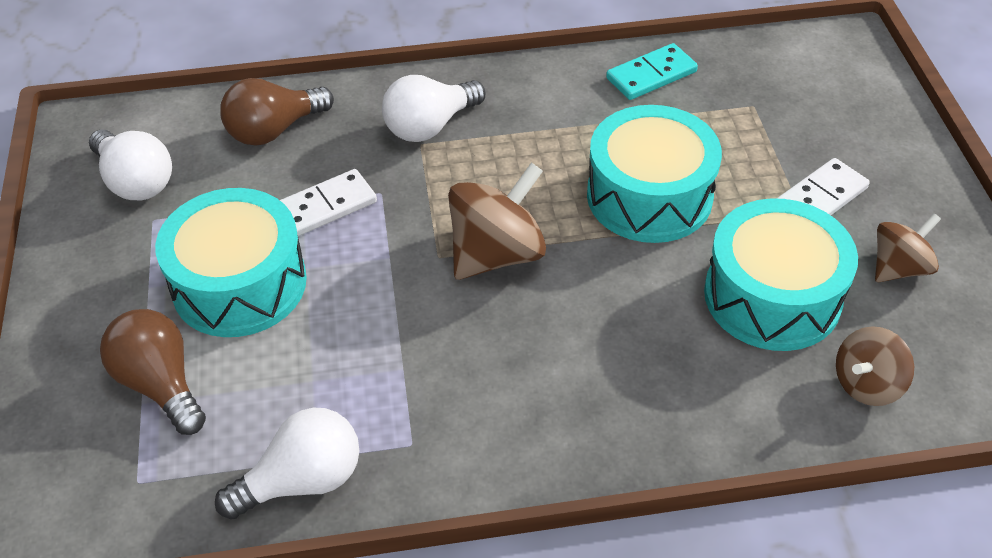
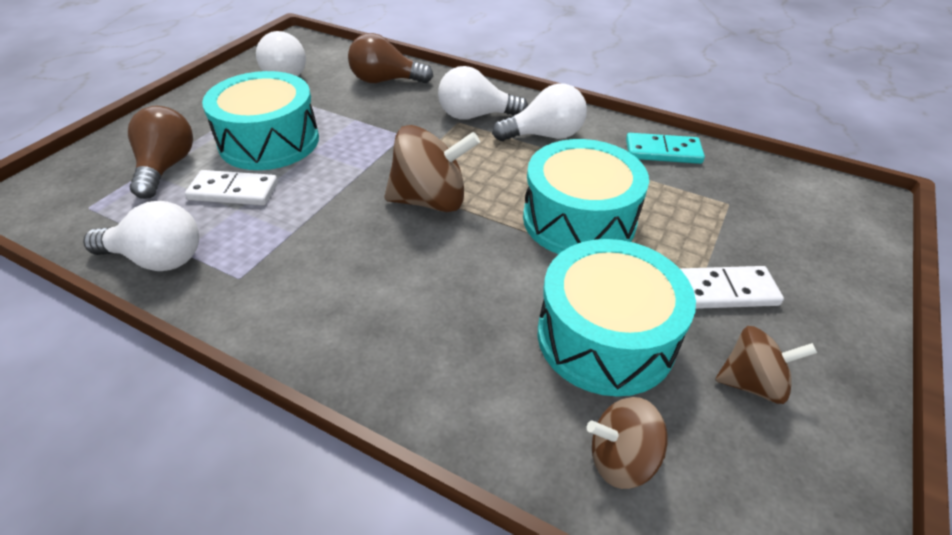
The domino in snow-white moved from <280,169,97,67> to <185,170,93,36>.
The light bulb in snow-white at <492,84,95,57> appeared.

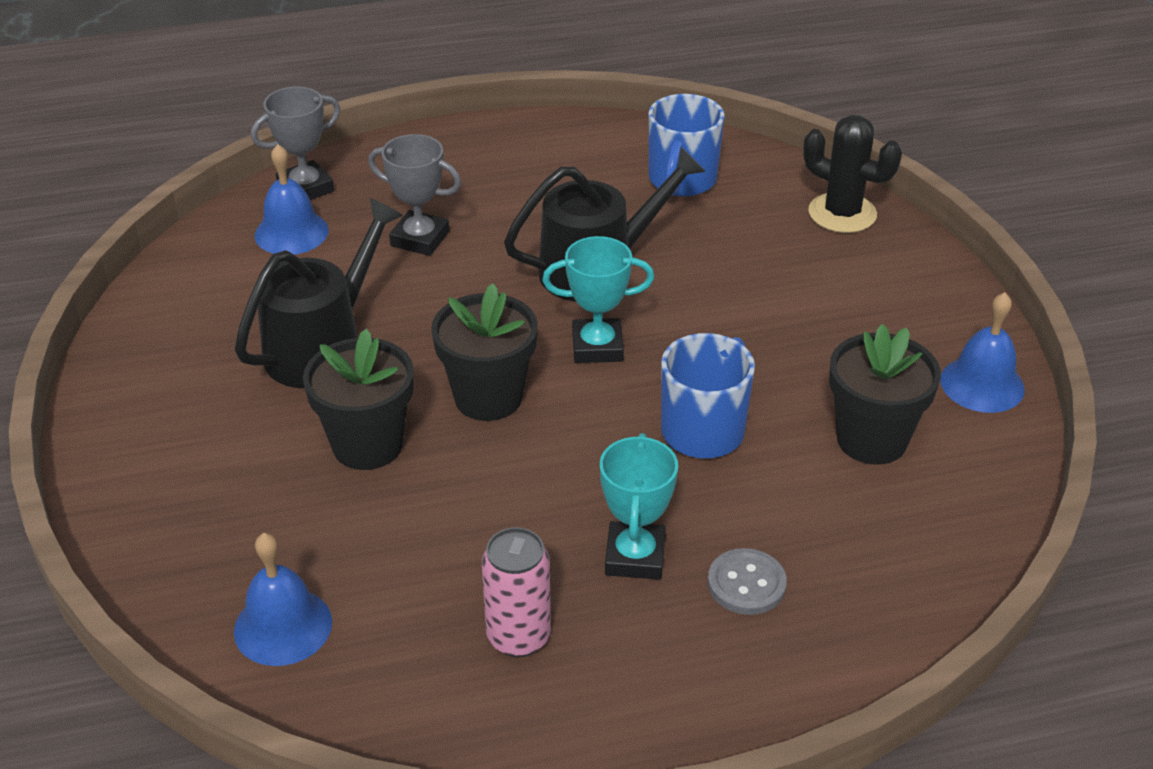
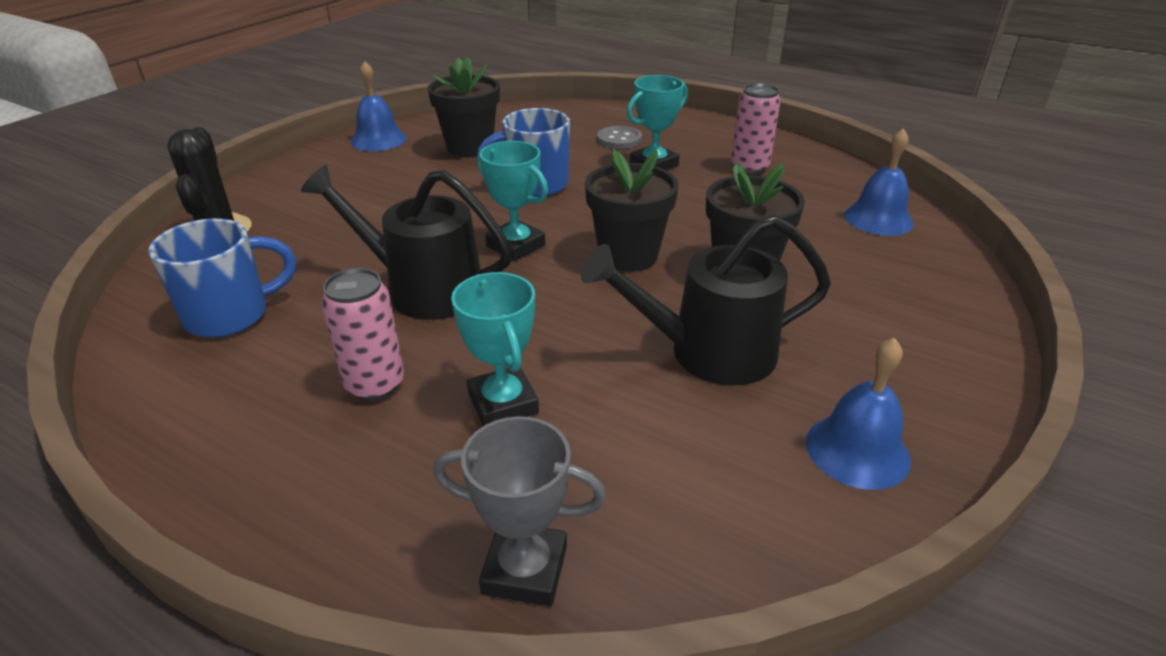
The can in pink at <321,268,83,133> appeared.
The award cup in ash-grey at <368,134,93,122> became the award cup in teal at <451,272,88,154>.
The school bell in cobalt moved from <255,144,74,111> to <806,338,105,152>.

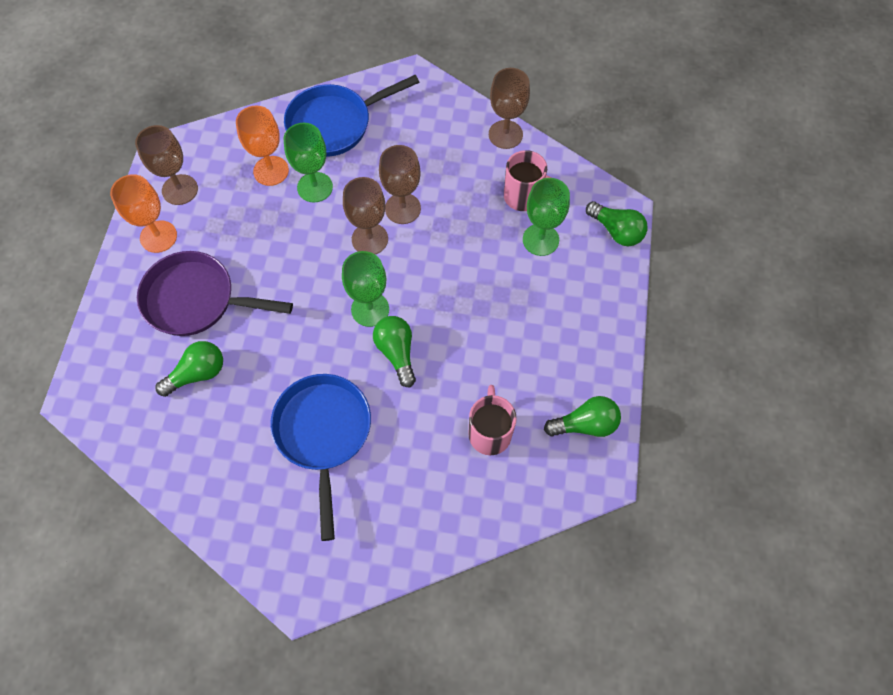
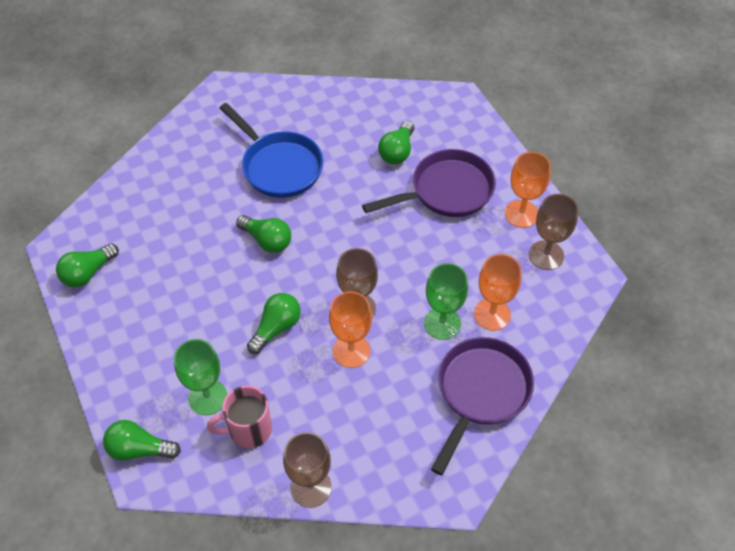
The light bulb in emerald at <247,293,54,61> appeared.
The wine glass in brown at <379,145,42,79> became the wine glass in orange-coloured at <329,291,43,77>.
The frying pan in cobalt at <284,75,135,82> became the frying pan in violet at <431,337,103,138>.
The wine glass in emerald at <342,251,47,76> disappeared.
The coffee mug in pink at <469,385,48,70> disappeared.

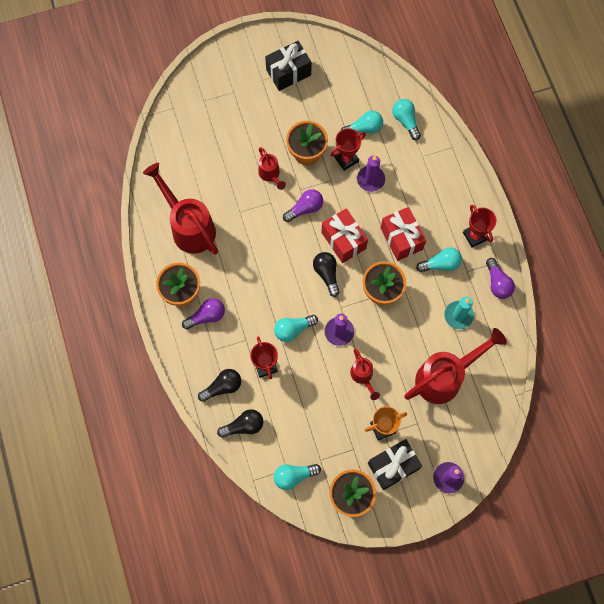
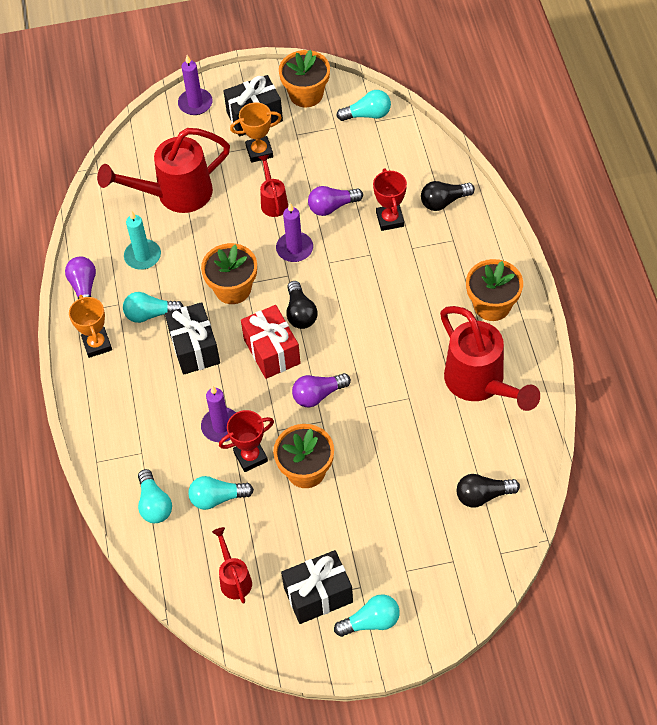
The award cup in crimson at <463,205,34,42> became the award cup in orange-coloured at <69,295,43,63>.
The gift in crimson at <381,207,45,54> became the gift in ebony at <165,302,55,73>.
The watering pot in crimson moved from <258,147,28,43> to <212,527,40,76>.
The light bulb in violet moved from <182,298,43,32> to <308,186,55,30>.
The light bulb in teal moved from <274,315,44,27> to <334,594,66,43>.
The light bulb in ebony moved from <217,409,46,29> to <457,474,63,34>.

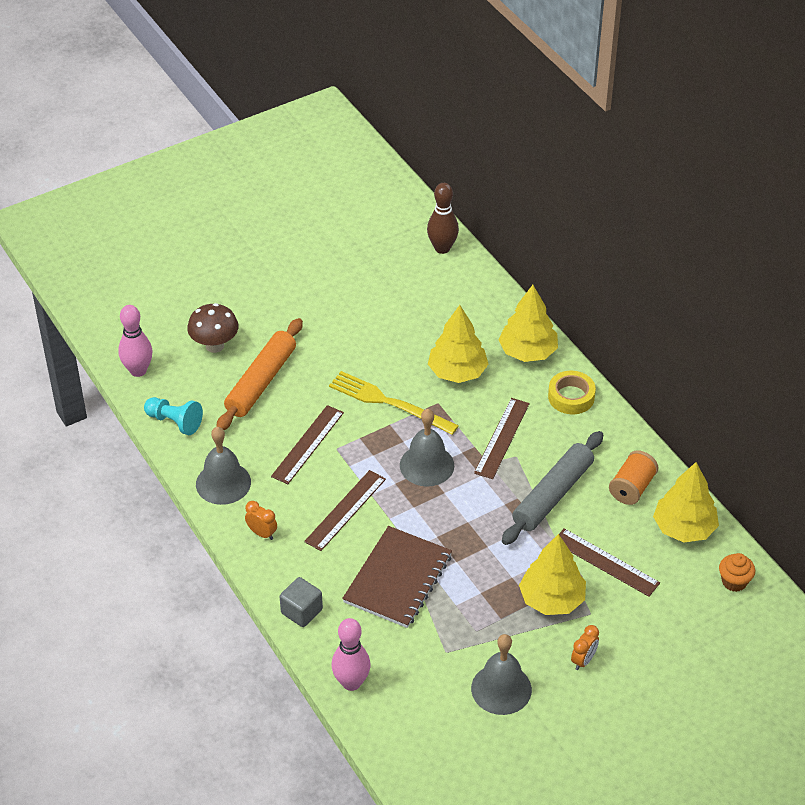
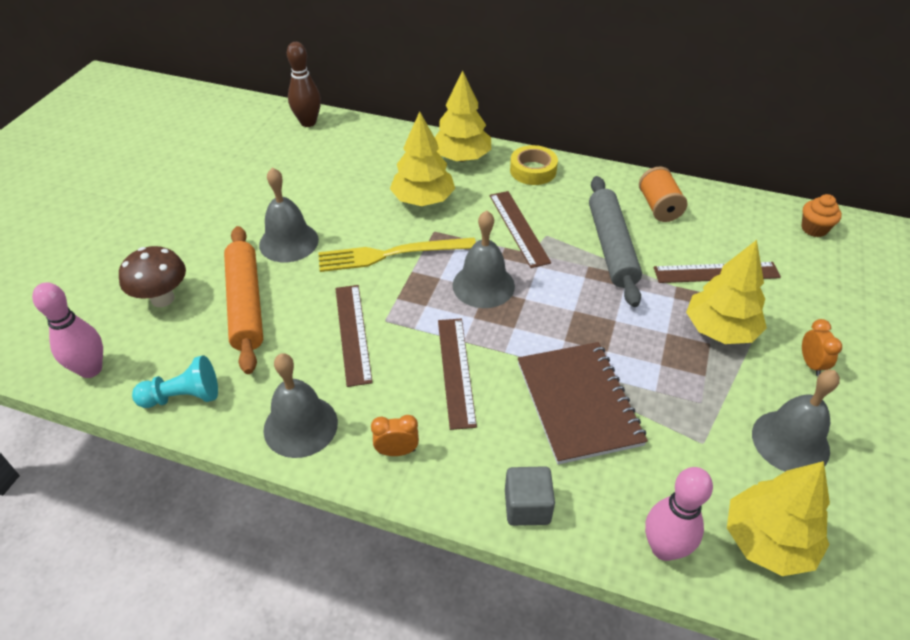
The school bell in ash-grey at <259,167,60,95> appeared.
The tree in bright yellow moved from <653,462,66,81> to <727,461,103,115>.

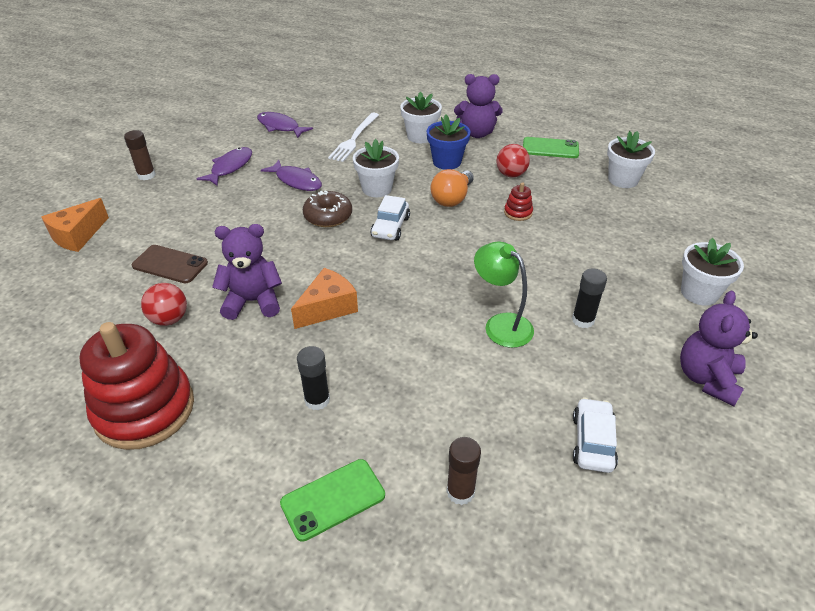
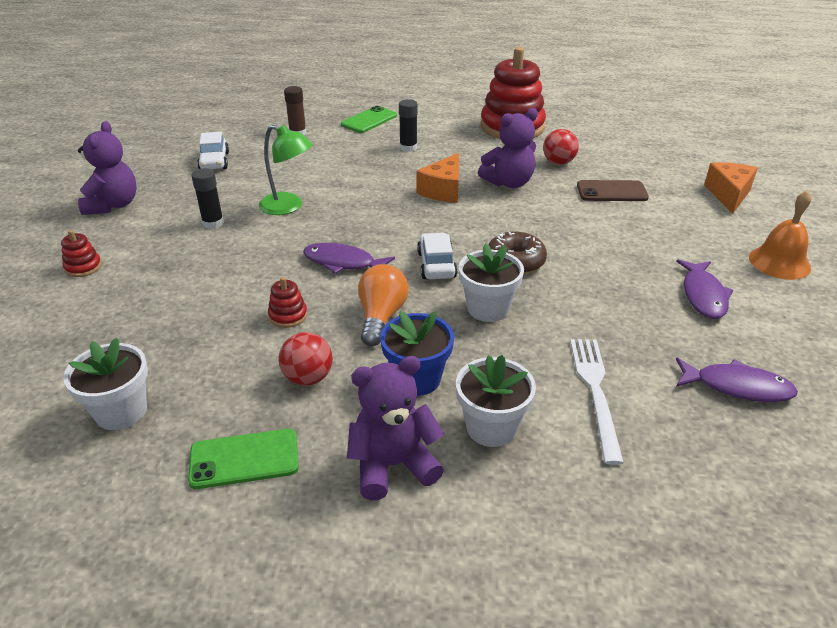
The flower pot in snow-white at <681,238,63,68> was replaced by the stacking rings in crimson at <61,230,41,47>.
The fish figure in violet moved from <261,160,61,31> to <303,243,92,31>.
The glue in brown at <124,130,32,50> was replaced by the school bell in orange-coloured at <749,190,62,90>.

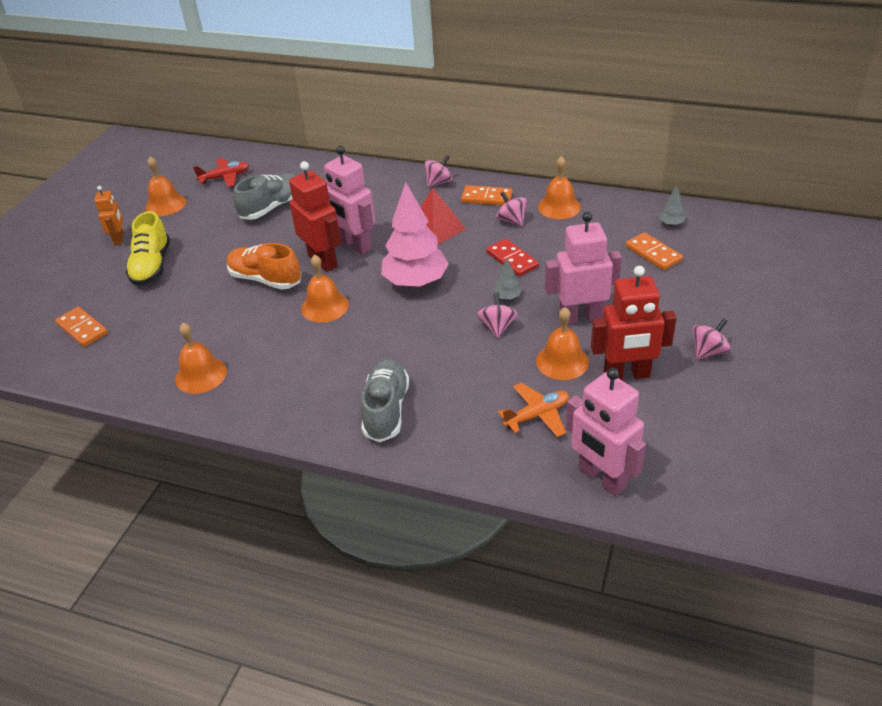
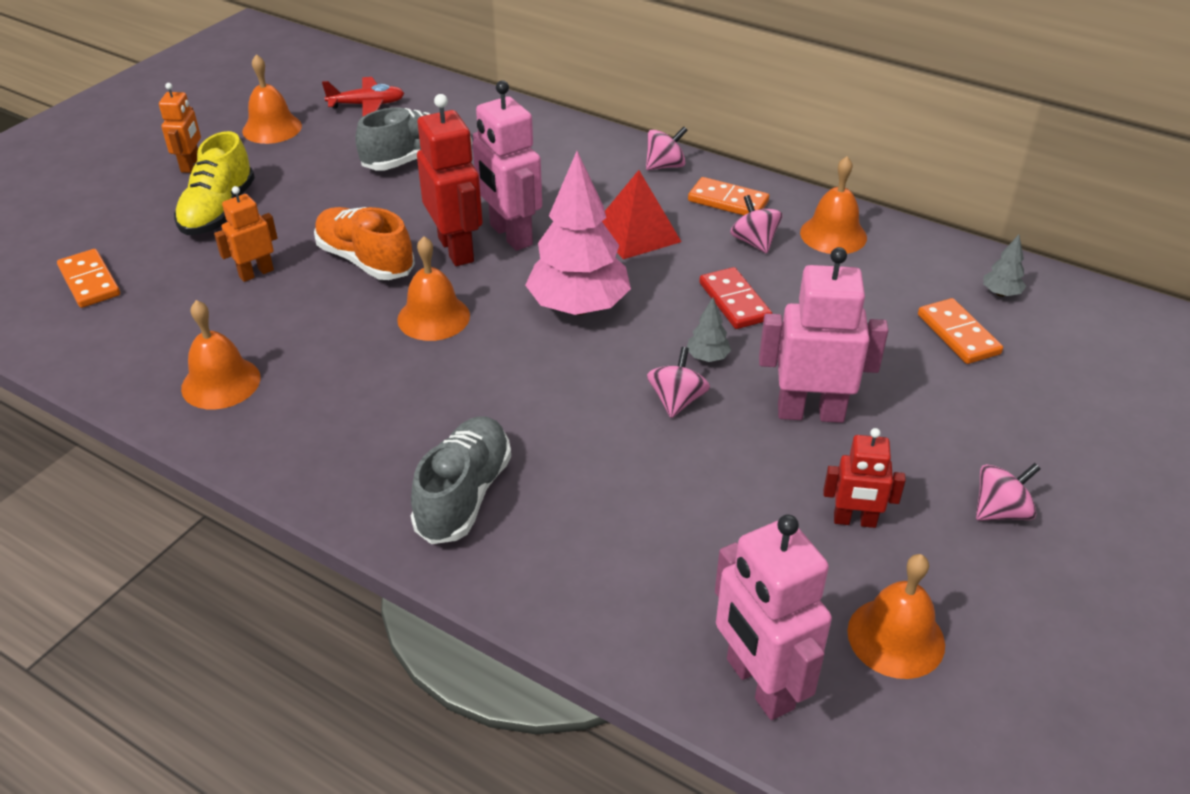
The robot in orange-coloured at <214,186,64,96> appeared.
The robot in crimson at <591,266,86,114> changed to 0.58 times the size.
The school bell in orange-coloured moved from <536,307,53,73> to <847,554,98,125>.
The toy plane in orange-coloured at <498,382,71,55> disappeared.

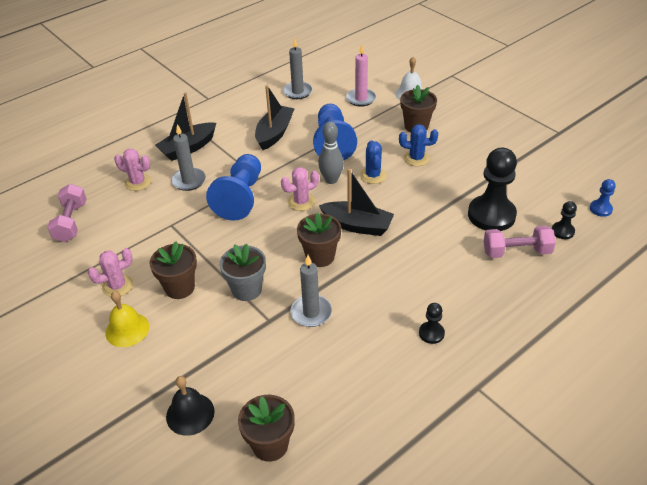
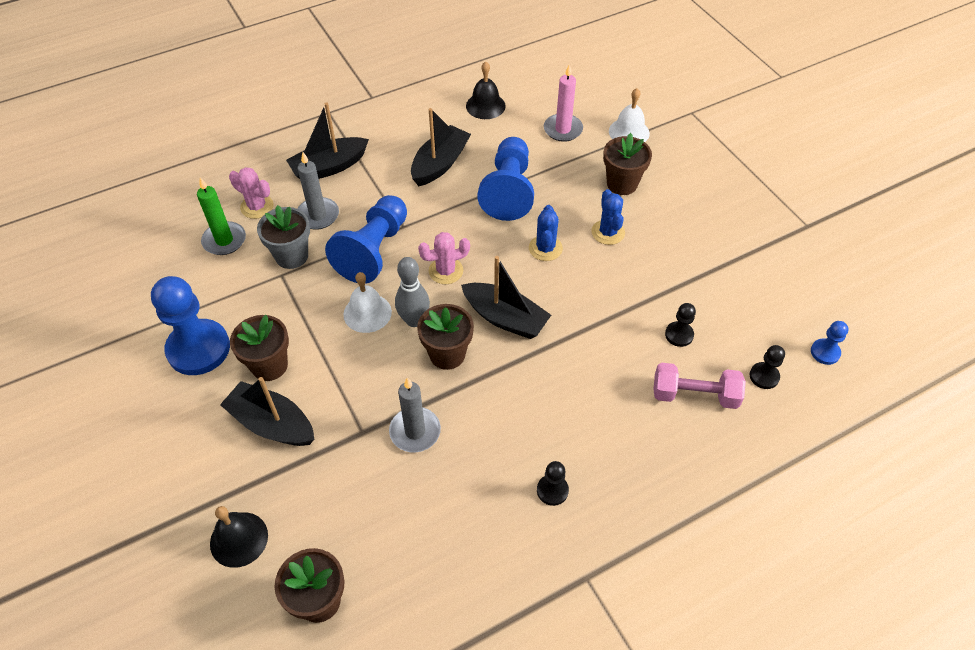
The prickly plant in pink at <88,248,45,49> was replaced by the chess pawn in cobalt at <151,276,79,99>.
The candle in emerald at <197,177,49,78> appeared.
The sailboat in ebony at <220,377,95,69> appeared.
The flower pot in ash-grey moved from <219,244,47,57> to <257,205,53,64>.
The school bell in snow-white at <343,272,49,61> appeared.
The tenpin in ash-grey moved from <318,122,26,62> to <395,257,35,70>.
The candle in ash-grey at <283,38,30,61> was replaced by the school bell in ebony at <466,62,40,57>.
The prickly plant in cobalt at <399,124,39,42> turned 60 degrees clockwise.
The chess pawn in ebony at <468,148,49,83> changed to 0.46 times the size.
The hand weight in pink at <47,184,40,58> disappeared.
The school bell in bright yellow at <106,291,43,56> disappeared.

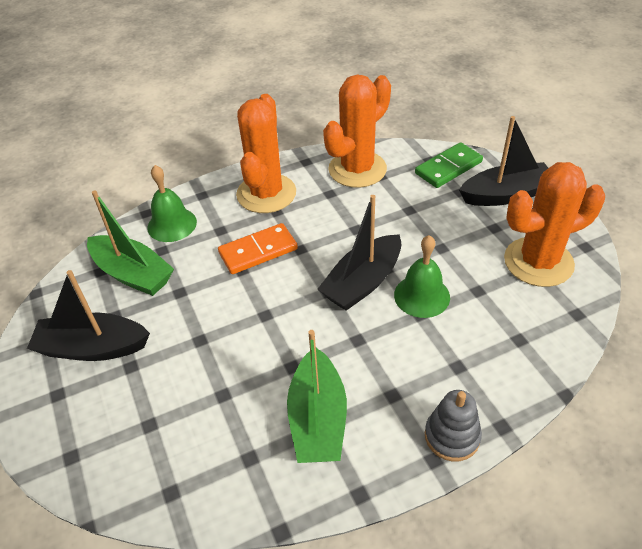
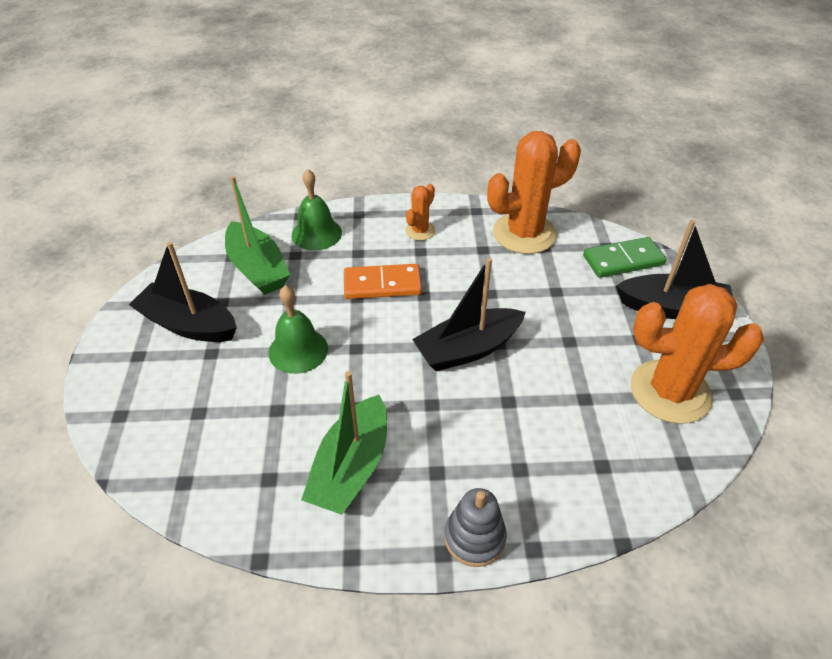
The school bell in emerald moved from <394,235,56,83> to <269,285,59,89>.
The prickly plant in orange-coloured at <236,94,60,119> changed to 0.47 times the size.

